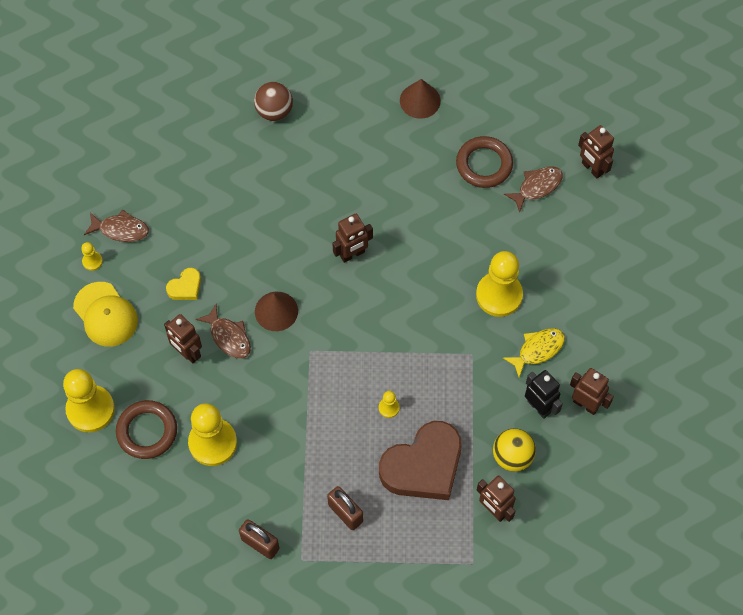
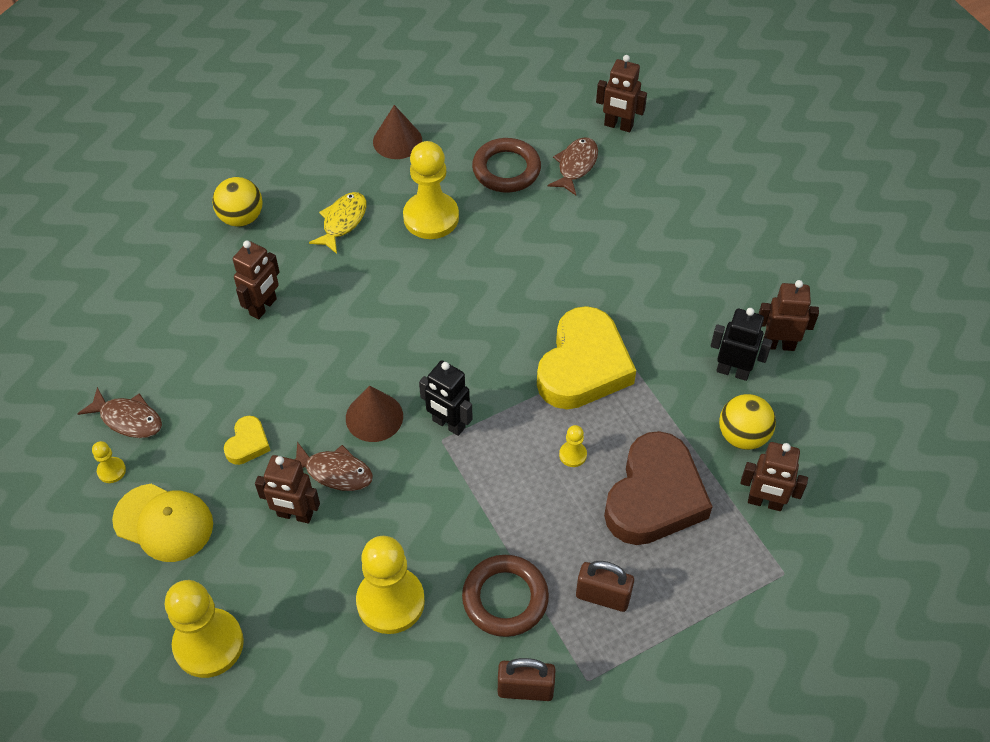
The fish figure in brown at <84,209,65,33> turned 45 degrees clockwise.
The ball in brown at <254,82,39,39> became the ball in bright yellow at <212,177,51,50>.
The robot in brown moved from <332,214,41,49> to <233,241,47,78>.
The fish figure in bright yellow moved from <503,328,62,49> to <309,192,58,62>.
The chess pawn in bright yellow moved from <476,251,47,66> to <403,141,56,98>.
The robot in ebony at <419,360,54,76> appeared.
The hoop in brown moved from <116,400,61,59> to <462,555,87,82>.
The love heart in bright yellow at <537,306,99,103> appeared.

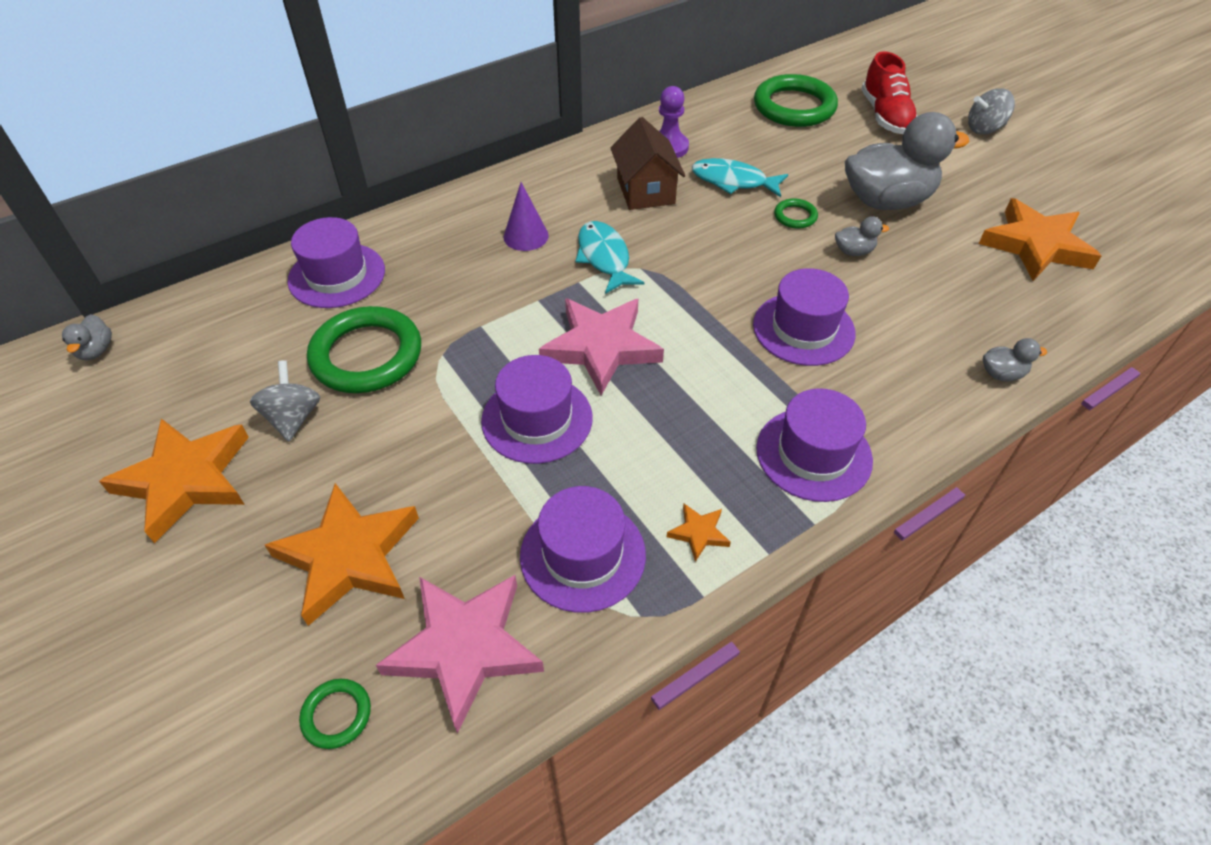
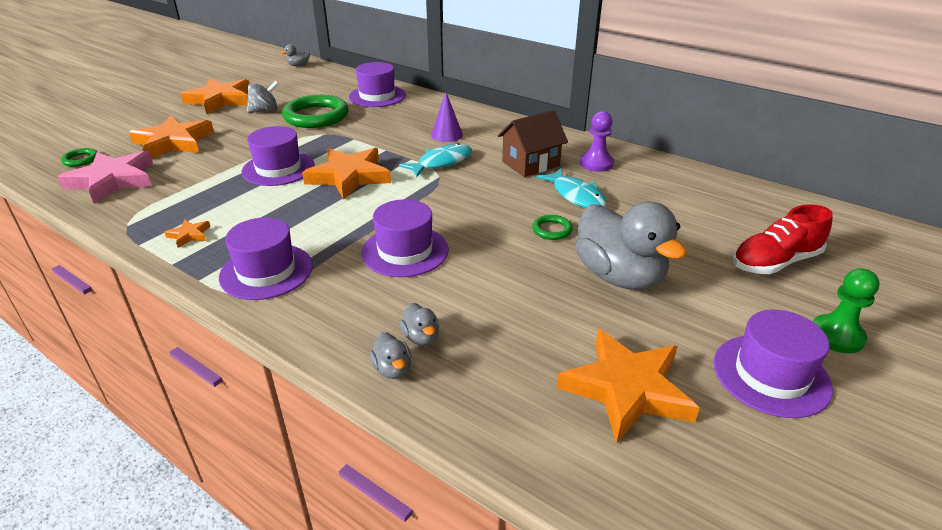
The five-pointed star in pink at <539,298,125,97> became the five-pointed star in orange-coloured at <302,148,89,52>.
The toy duck in ash-grey moved from <835,216,54,40> to <400,303,39,43>.
The fish figure in teal at <692,158,96,39> turned 150 degrees clockwise.
The hat in violet moved from <520,486,126,127> to <714,310,119,108>.
The toy top in ash-grey at <968,88,47,46> was replaced by the chess pawn in emerald at <813,268,67,85>.
The hoop in emerald at <754,74,84,53> disappeared.

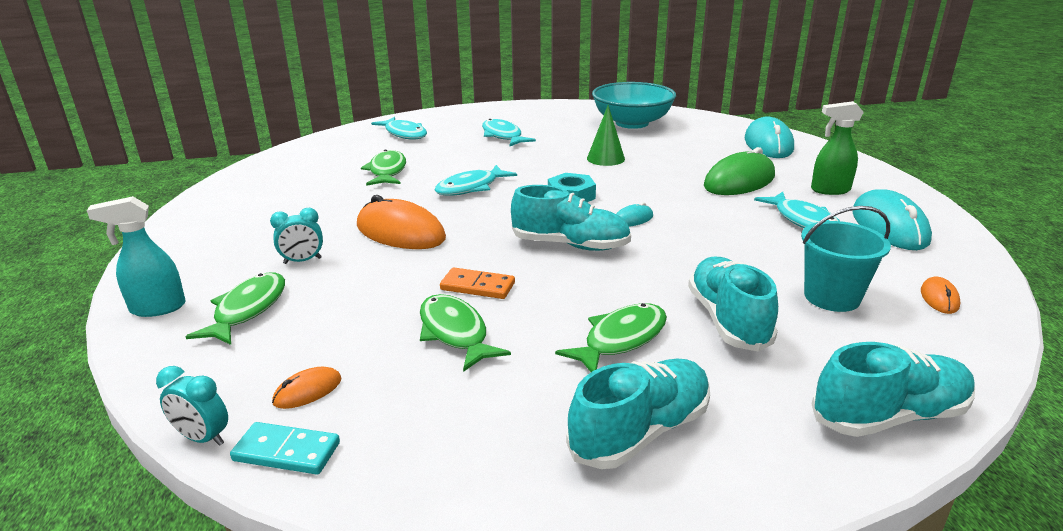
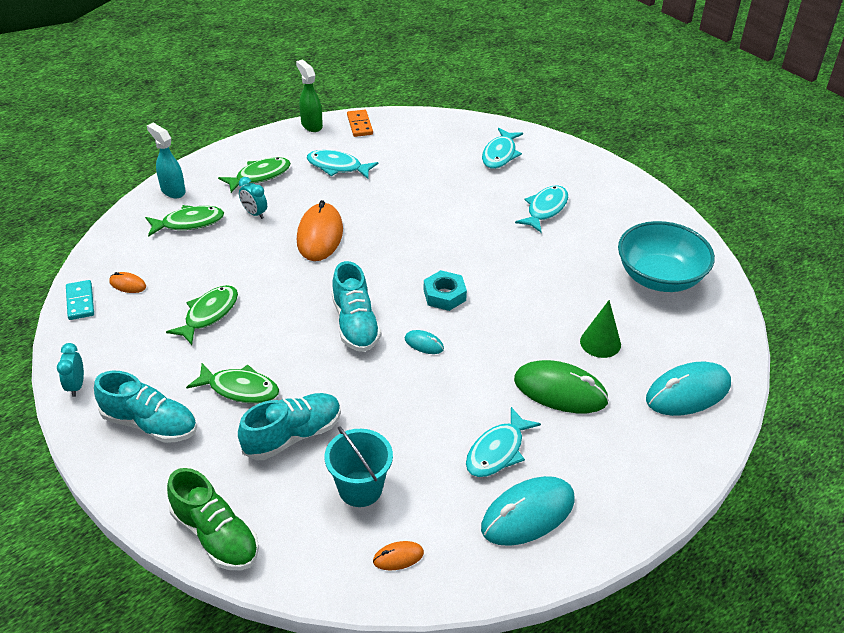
The alarm clock in teal moved from <156,366,72,80> to <57,343,27,54>.
The sneaker in teal at <812,342,163,95> became the sneaker in emerald at <167,468,92,103>.
The fish figure in emerald moved from <361,150,45,36> to <218,157,73,36>.
The spray bottle in emerald moved from <811,101,53,94> to <296,59,27,73>.
The fish figure in teal moved from <435,165,82,31> to <307,150,71,29>.
The domino in orange-coloured moved from <440,268,75,31> to <347,110,26,27>.
The solid cone in emerald moved from <587,105,38,61> to <580,300,41,58>.

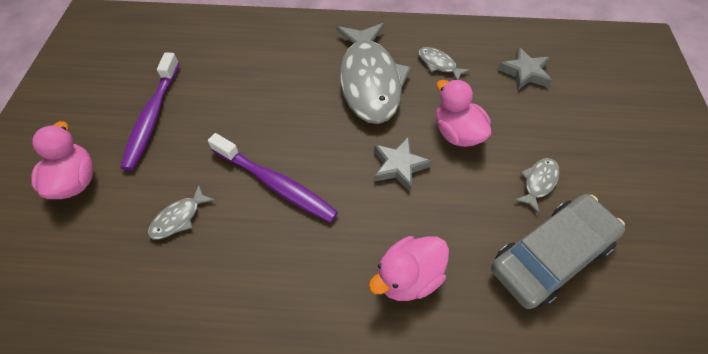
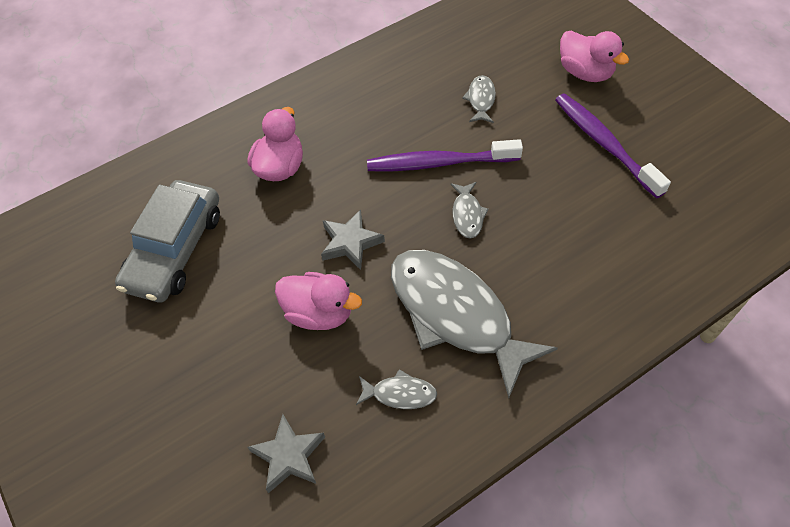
The fish figure in ash-grey moved from <515,158,45,55> to <451,182,38,57>.

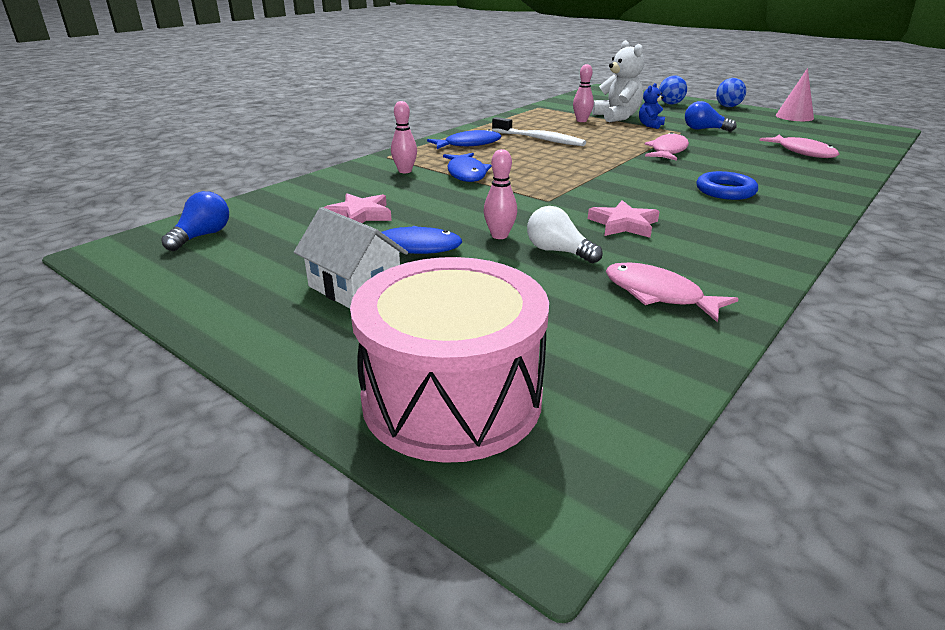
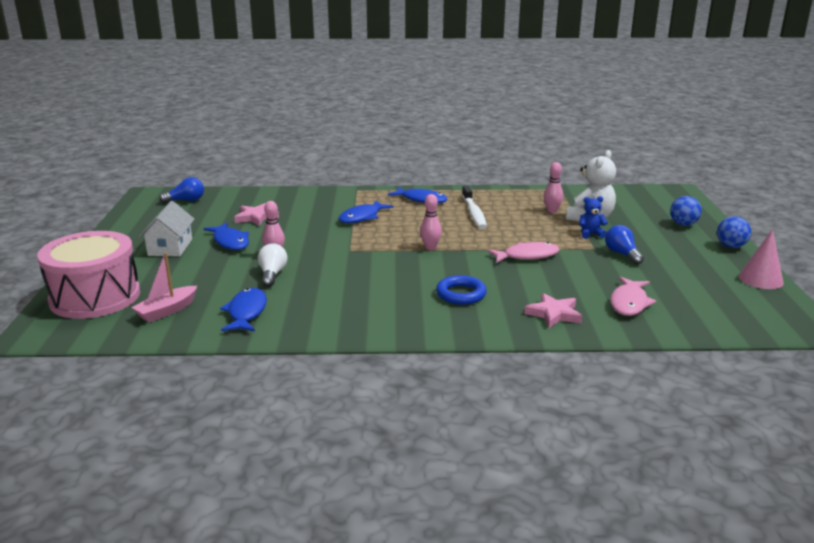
The sailboat in pink at <131,252,66,70> appeared.
The fish figure in pink at <606,262,133,60> became the fish figure in cobalt at <220,288,47,43>.
The tenpin in pink moved from <391,101,26,72> to <420,194,22,56>.
The five-pointed star in pink moved from <588,200,72,38> to <524,293,58,35>.

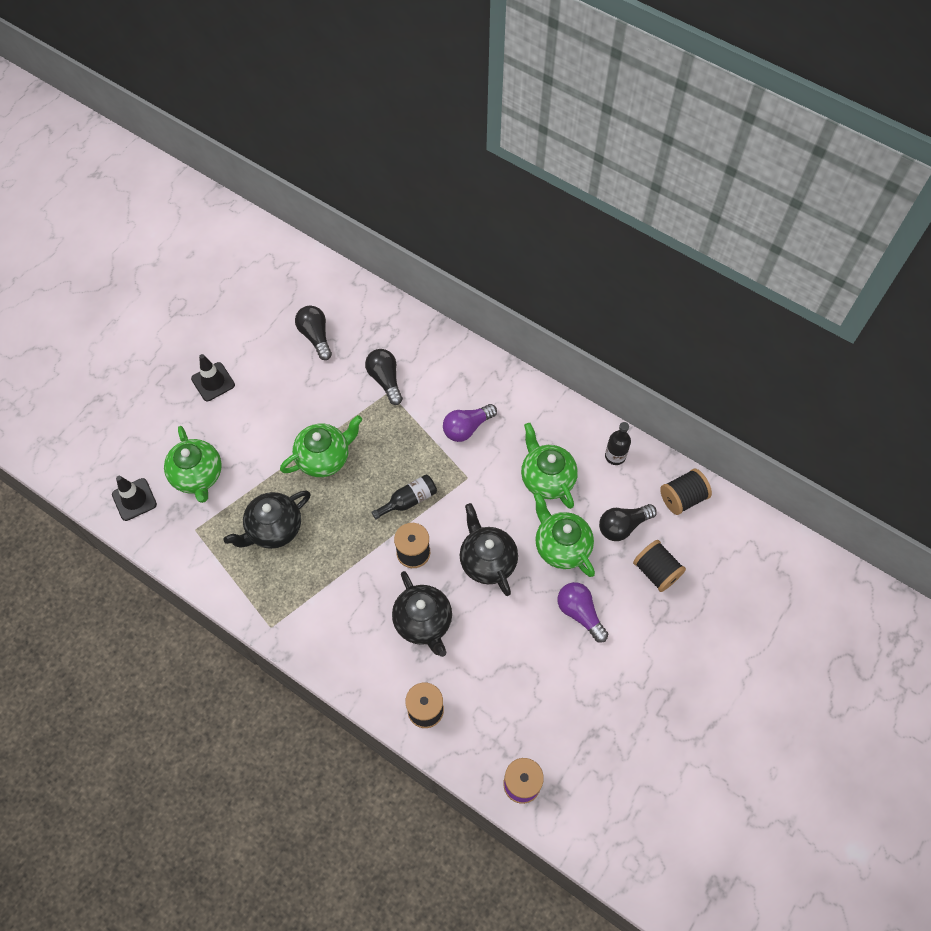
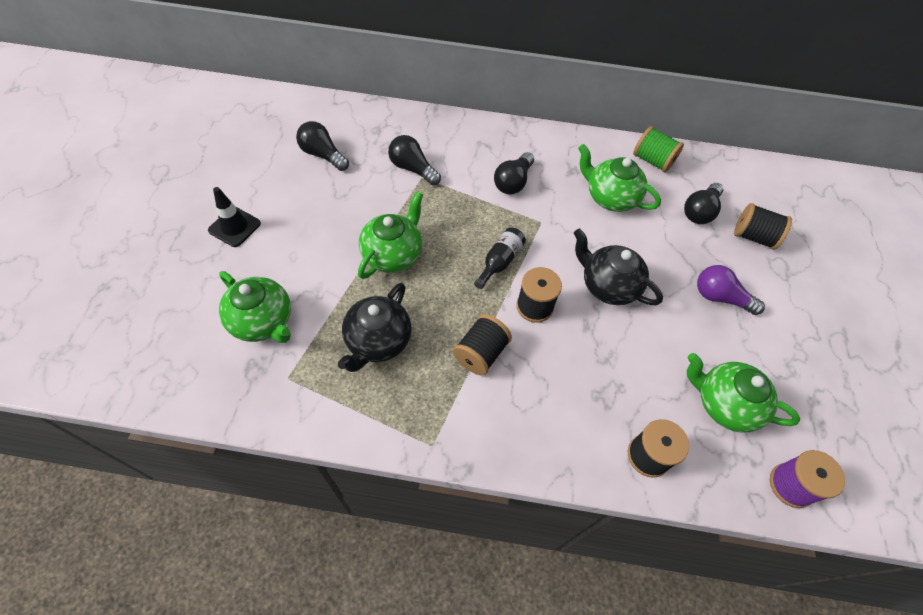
The bobbin in ebony moved from <660,469,52,46> to <453,314,59,61>.
The light bulb in violet at <443,404,54,38> became the light bulb in ebony at <494,152,40,43>.
The flask in ebony at <605,422,26,43> was replaced by the bobbin in emerald at <633,126,51,47>.
The china teapot in emerald moved from <534,492,61,85> to <687,353,113,79>.
The road cone in ebony at <112,476,45,45> disappeared.
The china teapot in ebony at <392,571,60,86> disappeared.

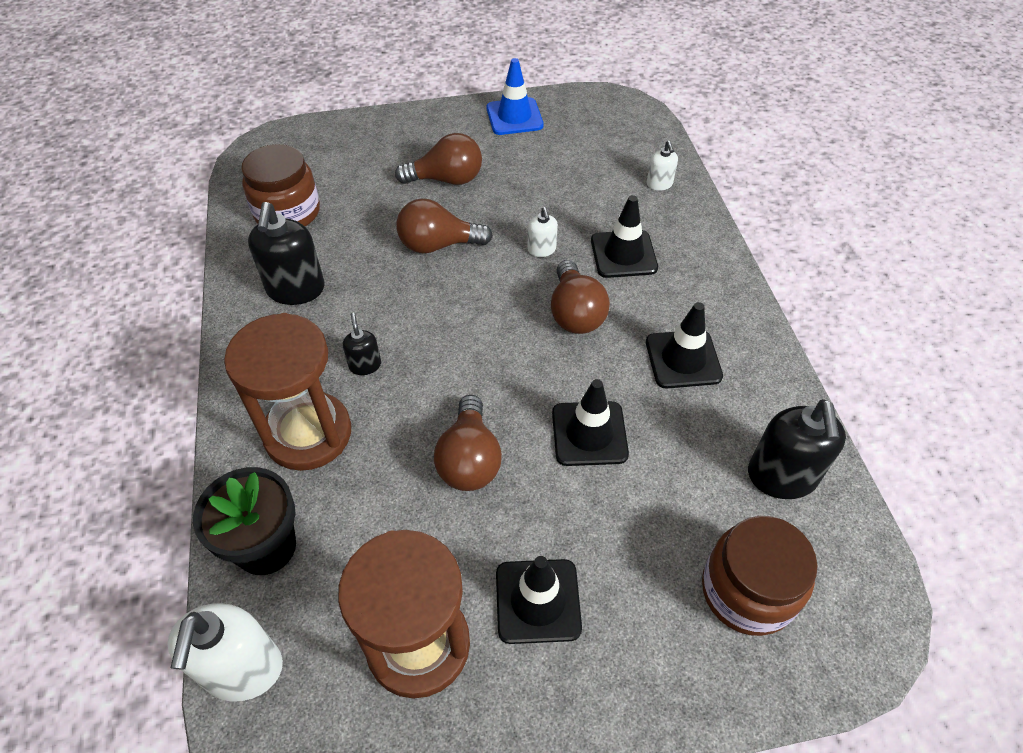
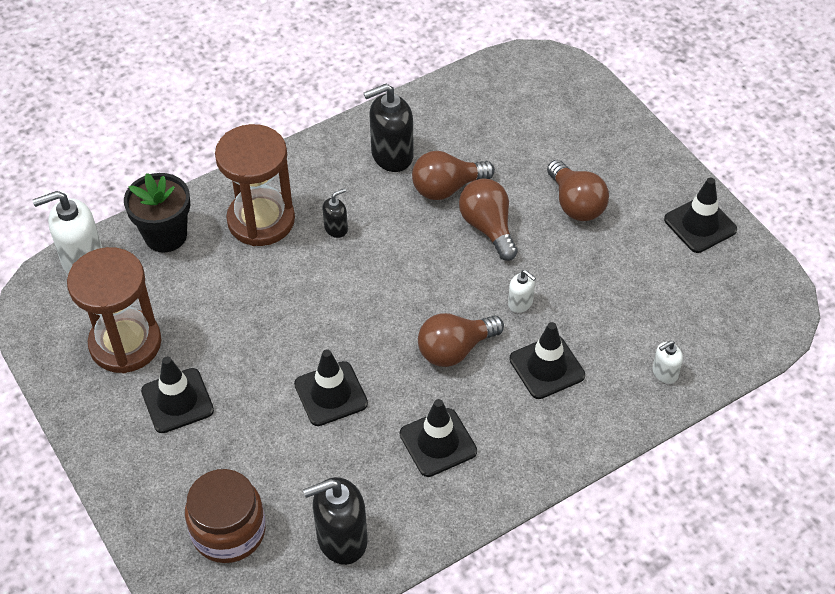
The light bulb in brown moved from <434,395,68,96> to <412,151,83,49>.
The soap pump in snow-white at <528,207,30,50> turned 105 degrees counterclockwise.
The road cone in cobalt at <486,58,58,77> became the road cone in ebony at <664,177,73,76>.
The jar in brown at <241,144,79,82> disappeared.

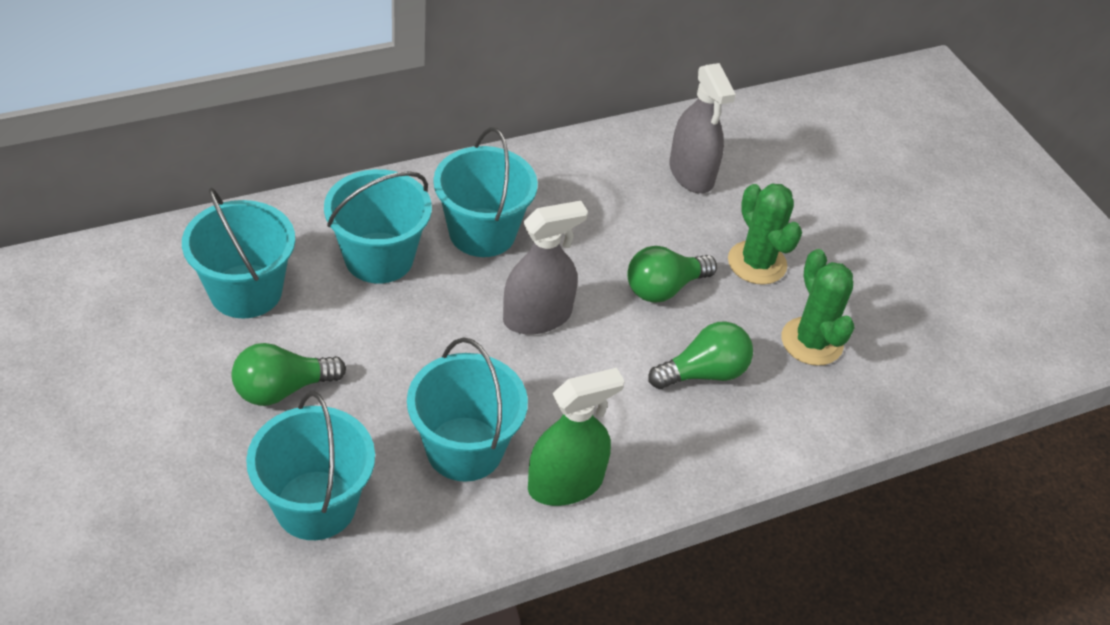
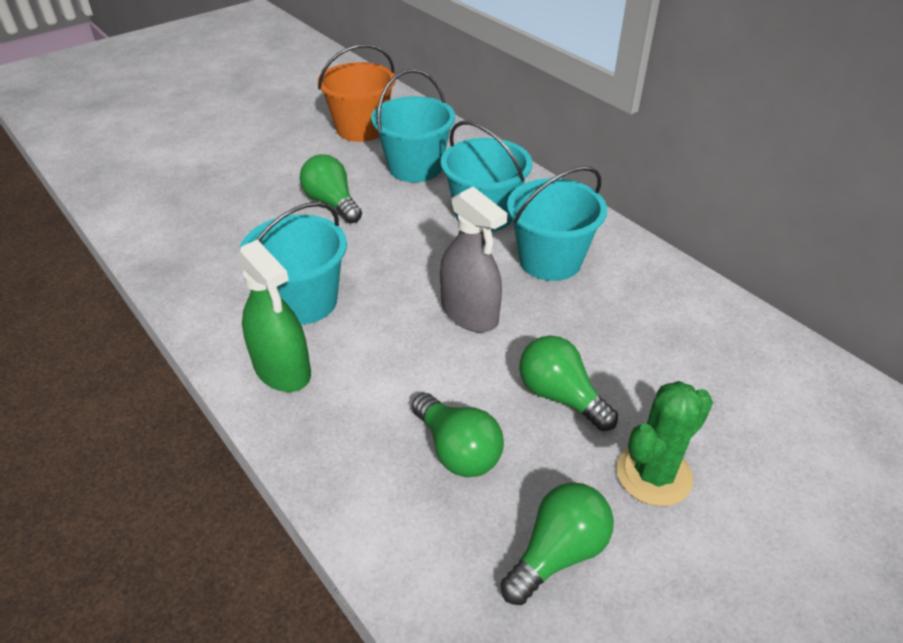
The pail in orange-coloured at <318,44,78,98> appeared.
The prickly plant in emerald at <781,249,73,117> was replaced by the light bulb in emerald at <500,482,114,123>.
The pail in teal at <246,391,129,149> disappeared.
The spray bottle in ash-grey at <669,63,67,130> disappeared.

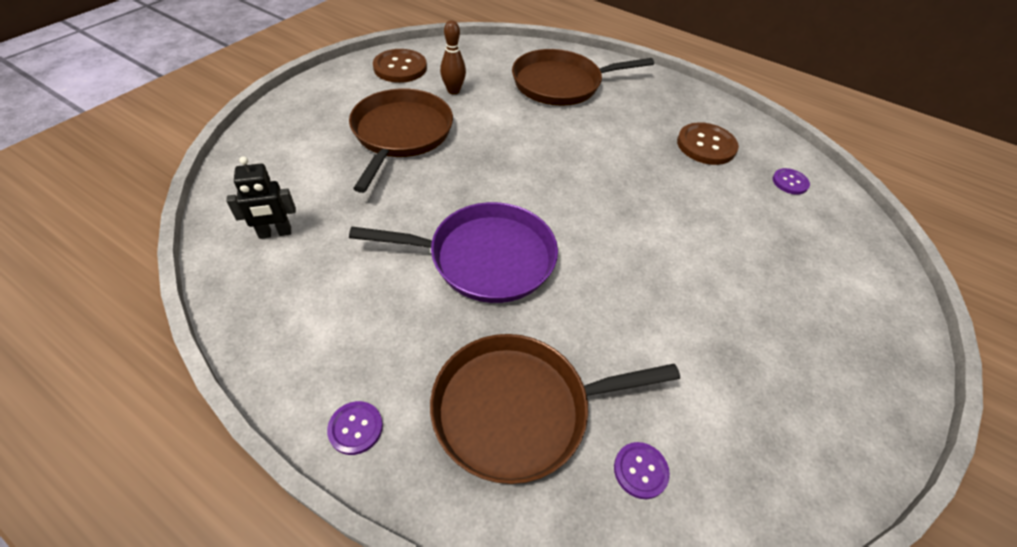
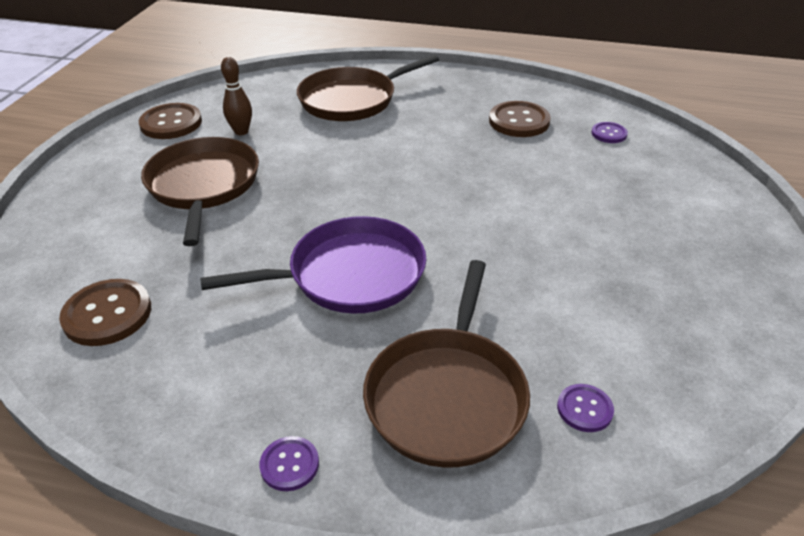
The robot in ebony at <226,156,70,83> was replaced by the shirt button in brown at <59,279,92,67>.
The frying pan in brown at <430,334,250,150> turned 45 degrees counterclockwise.

